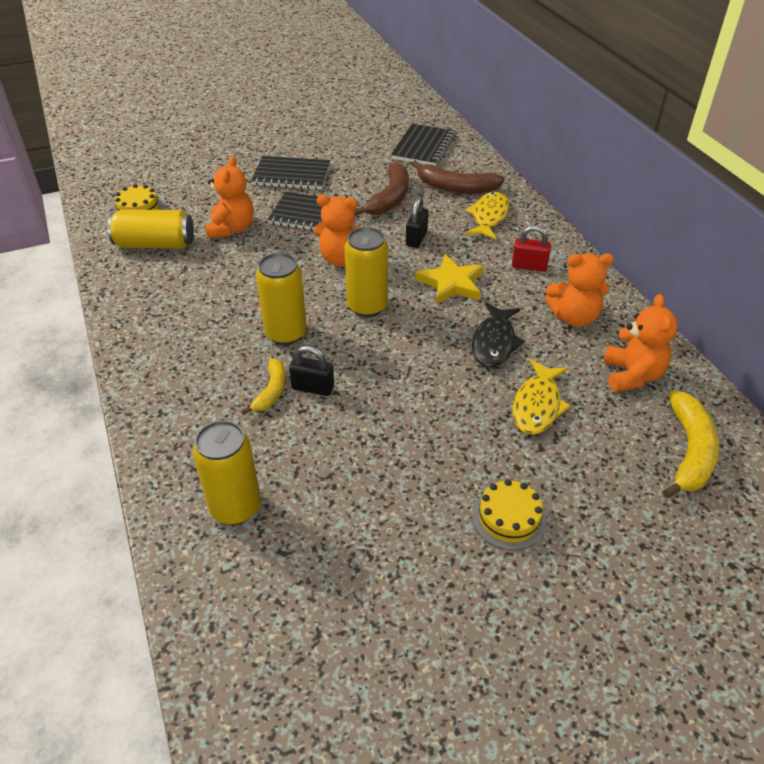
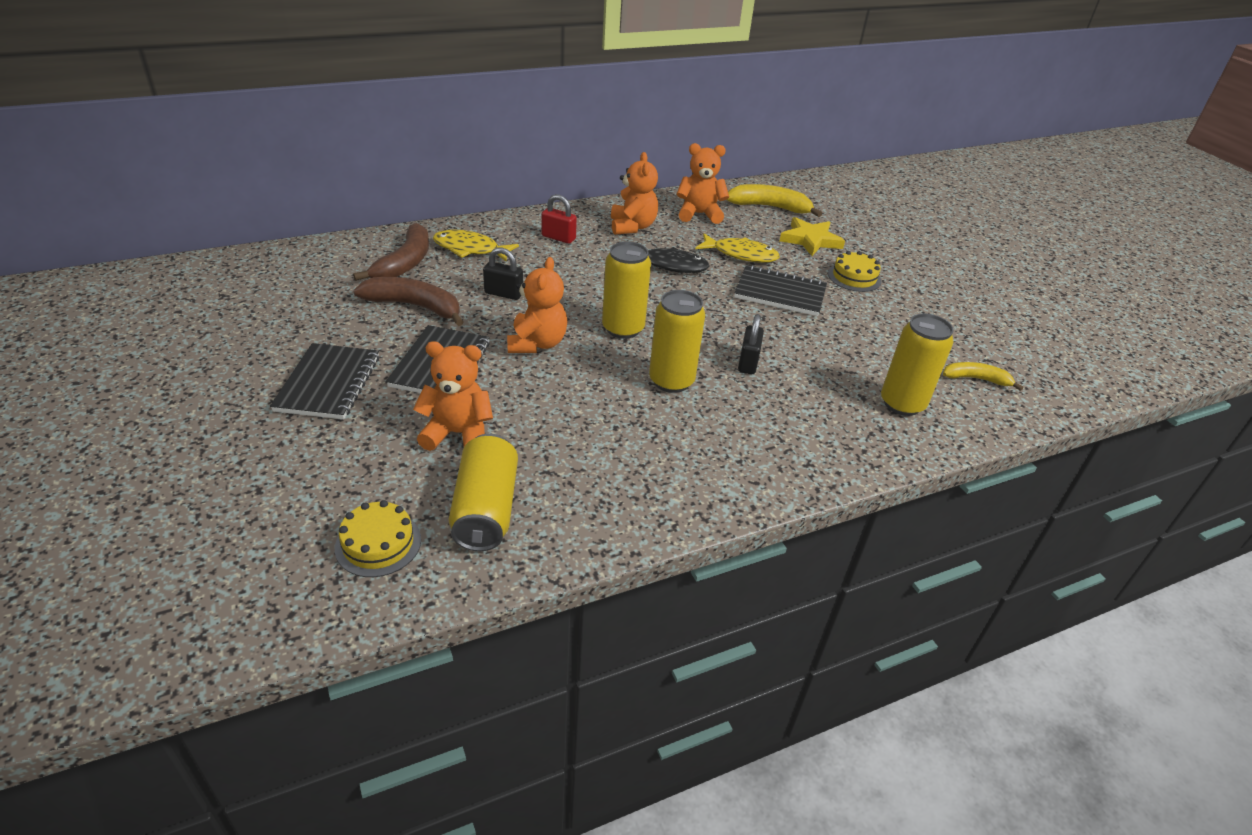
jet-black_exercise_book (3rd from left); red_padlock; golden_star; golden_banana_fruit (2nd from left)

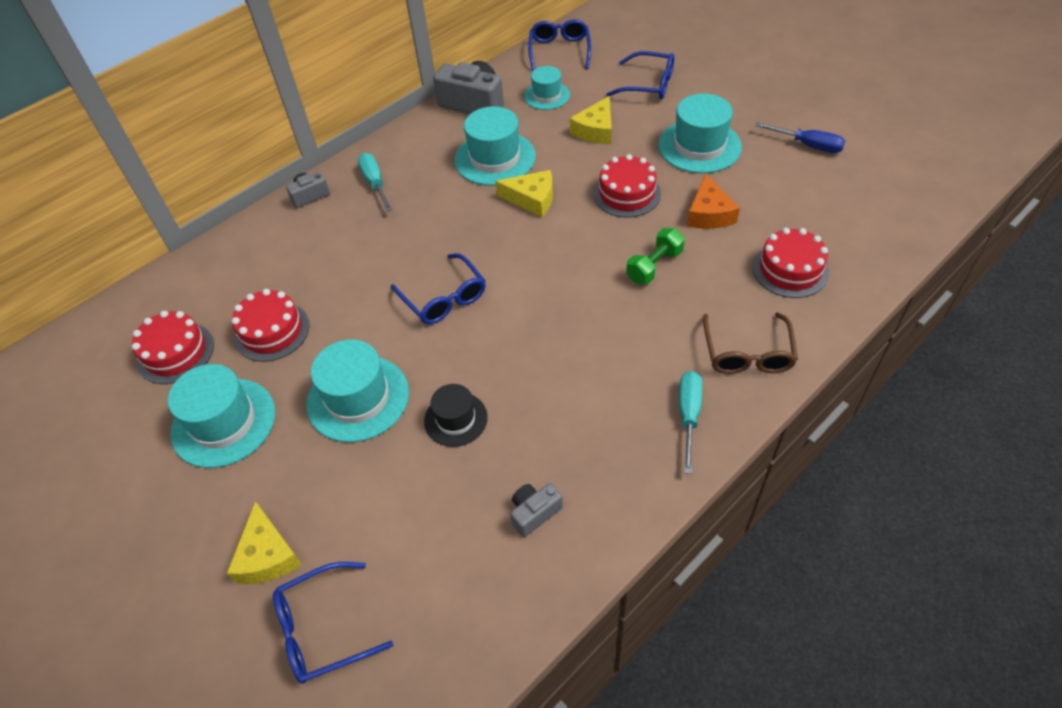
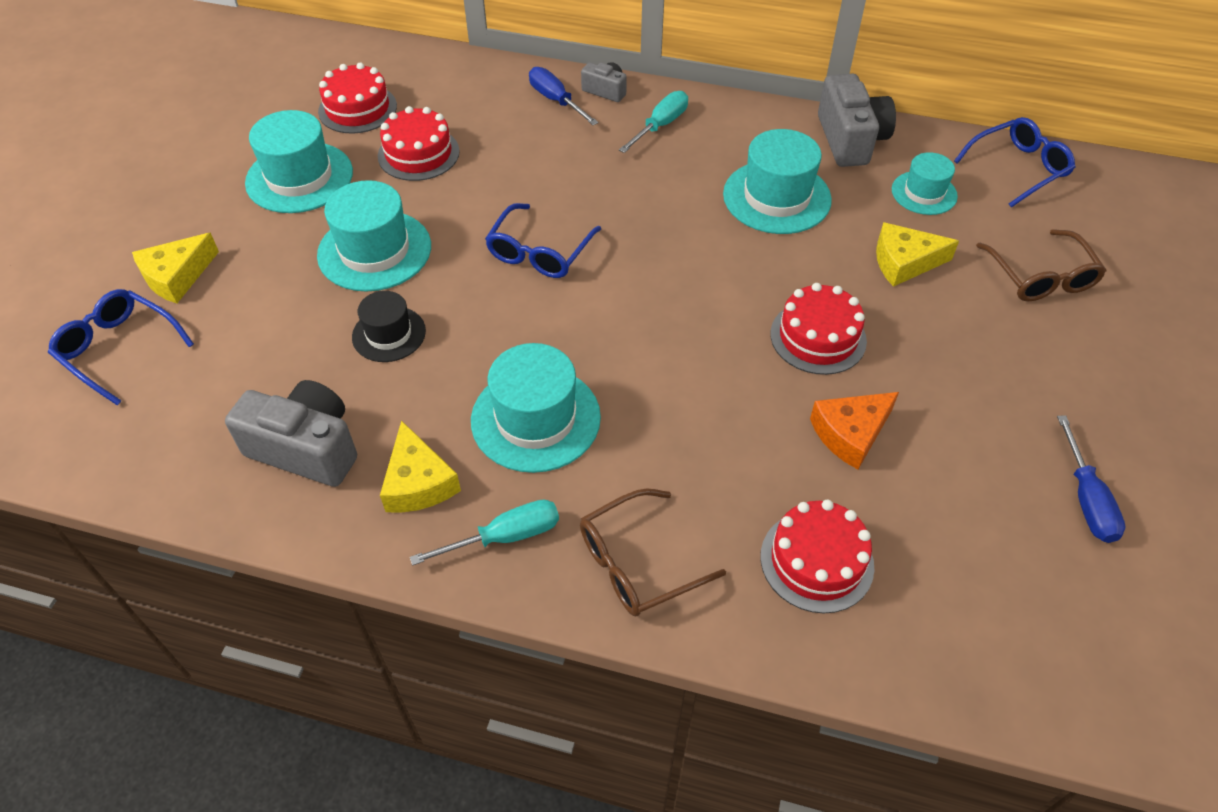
russet_eyeglasses (2nd from left); aqua_tall_hat (3rd from left); golden_cheese (2nd from left); green_dumbbell; grey_photo_camera (1st from left); cobalt_screwdriver (1st from left)

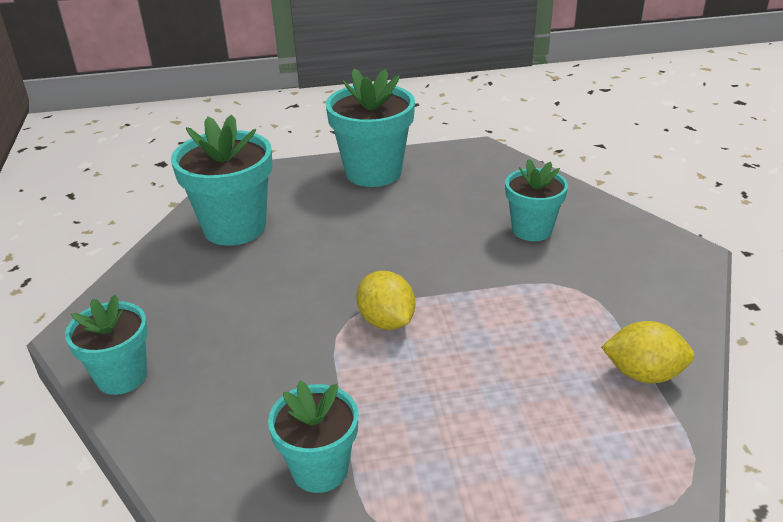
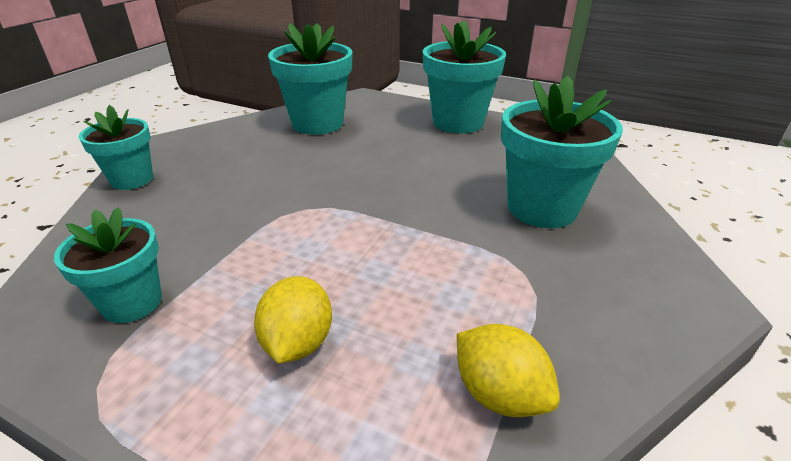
aqua_plant_pot (5th from left); golden_lemon (1st from left)

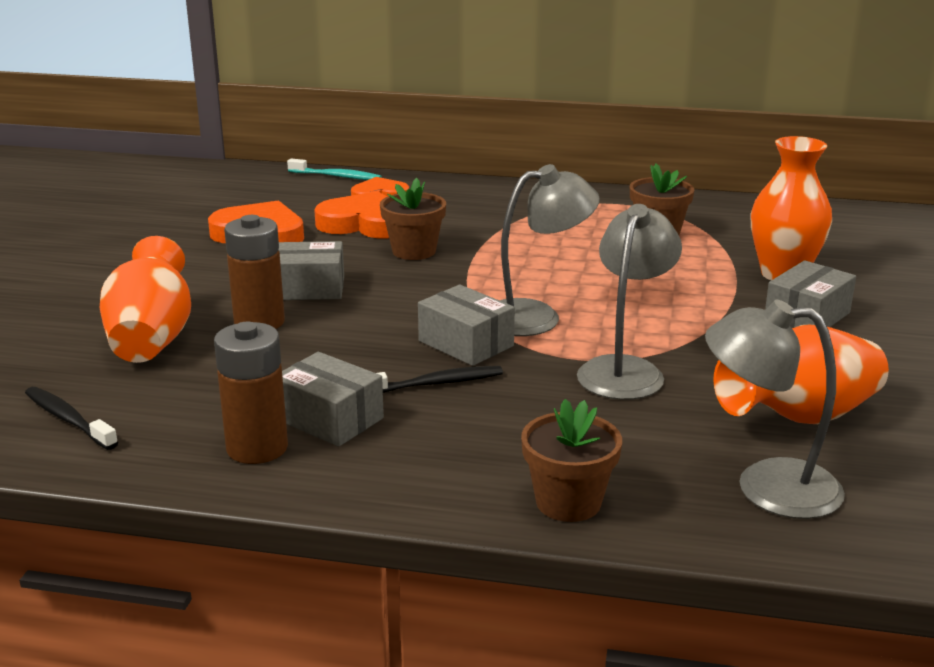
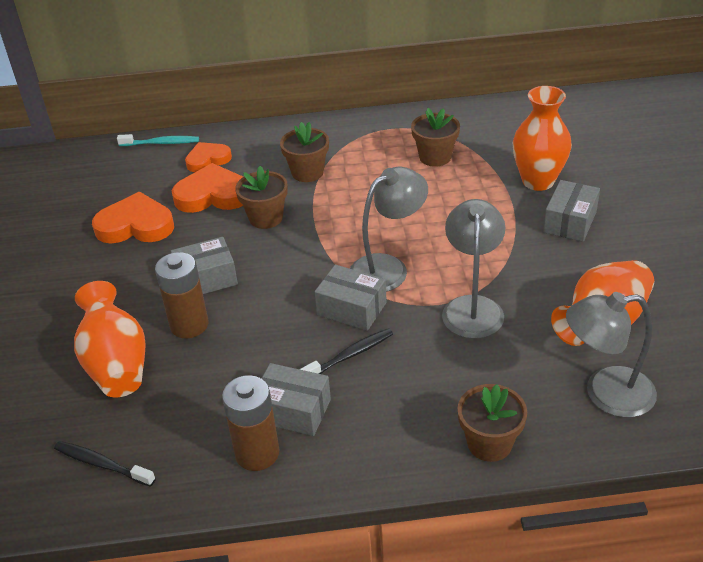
russet_plant_pot (2nd from left)

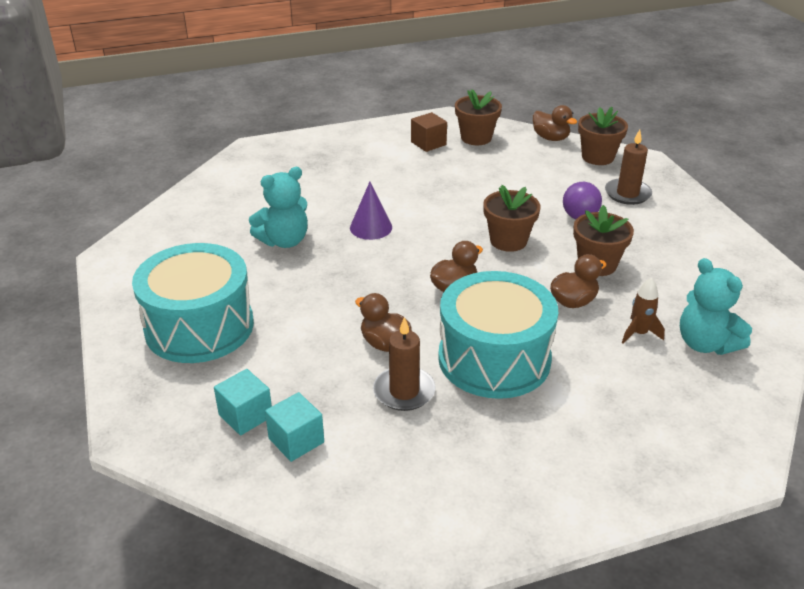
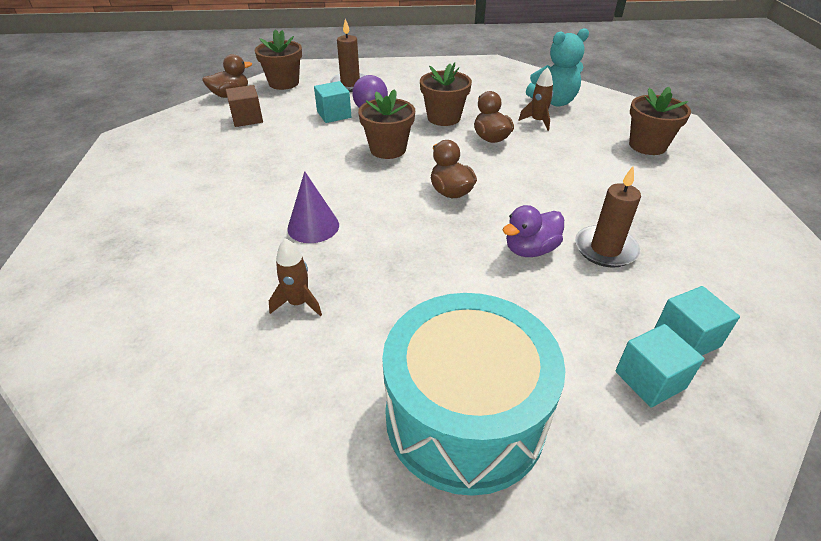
russet_plant_pot (4th from left); russet_solid_cube; russet_toy_rocket (1st from left); aqua_drum (2nd from left in the first image); royal_purple_duck; aqua_solid_cube (1st from left)

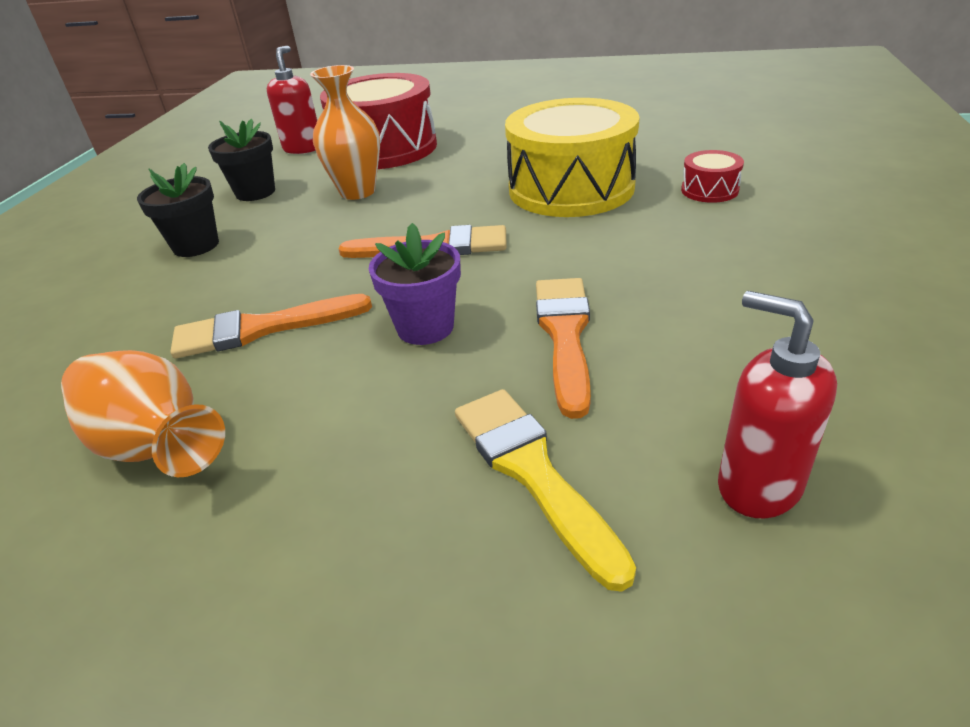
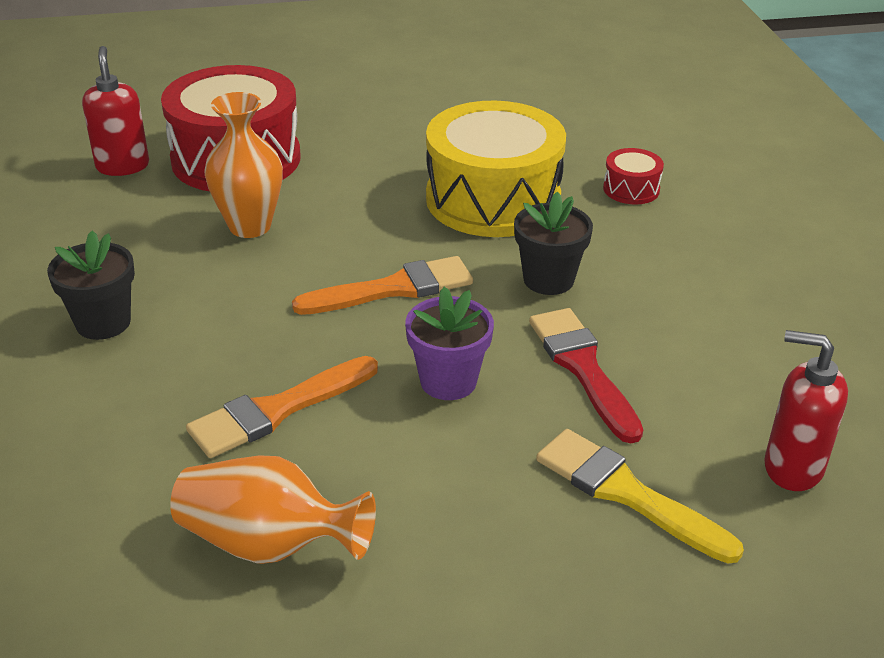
jet-black_plant_pot (2nd from left); red_paint_brush

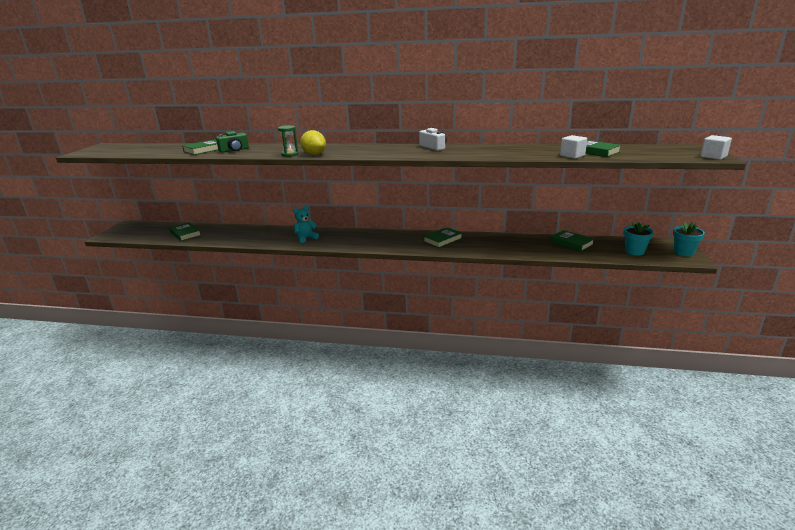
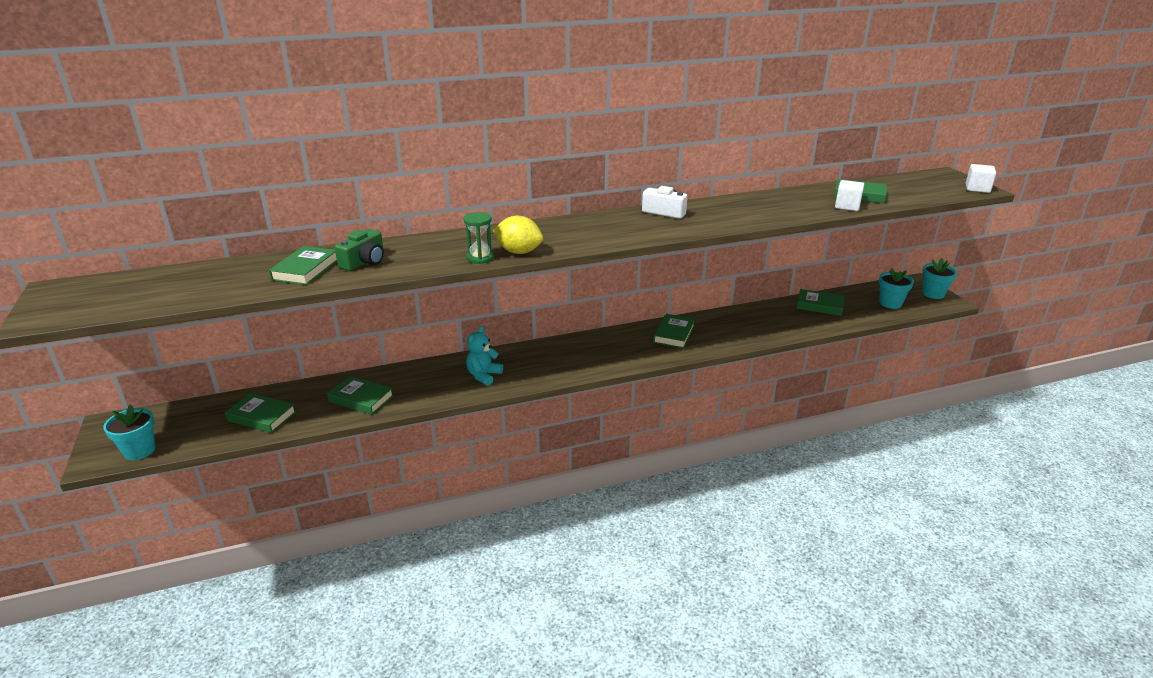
green_hardback (3rd from left); aqua_plant_pot (1st from left)

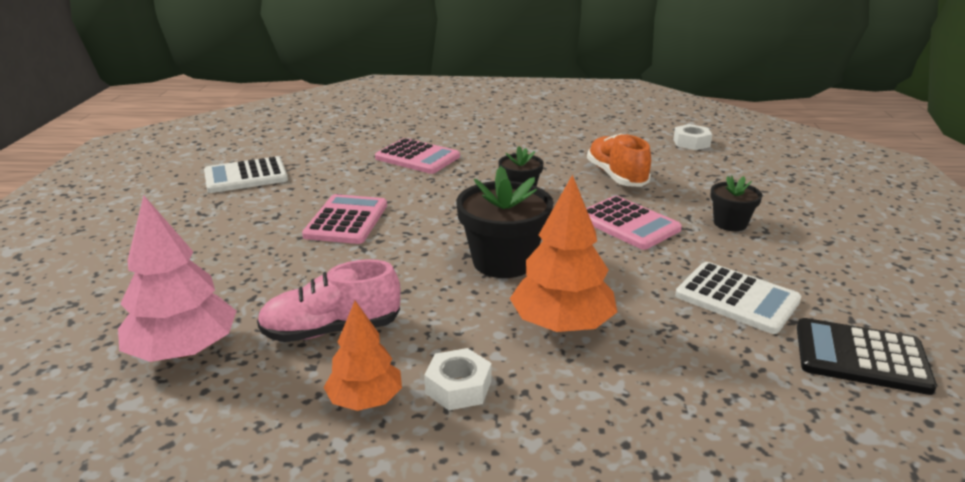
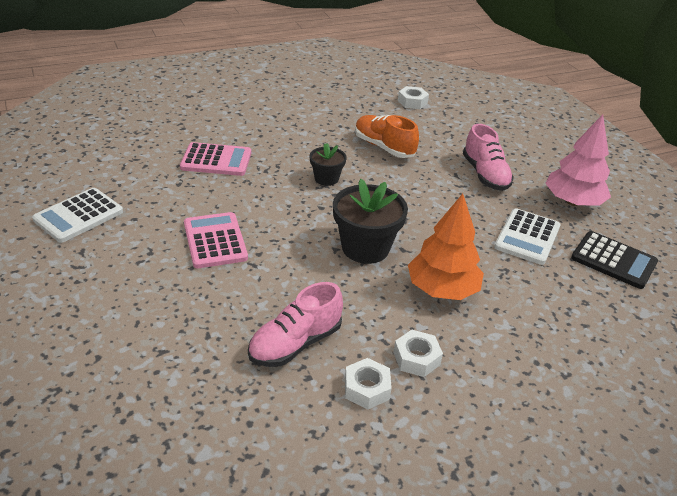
pink_lace-up_shoe (2nd from left); pink_fir_tree; pink_pocket_calculator (3rd from left in the first image); white_pocket_calculator (2nd from left); white_hex_nut (1st from left); jet-black_pocket_calculator

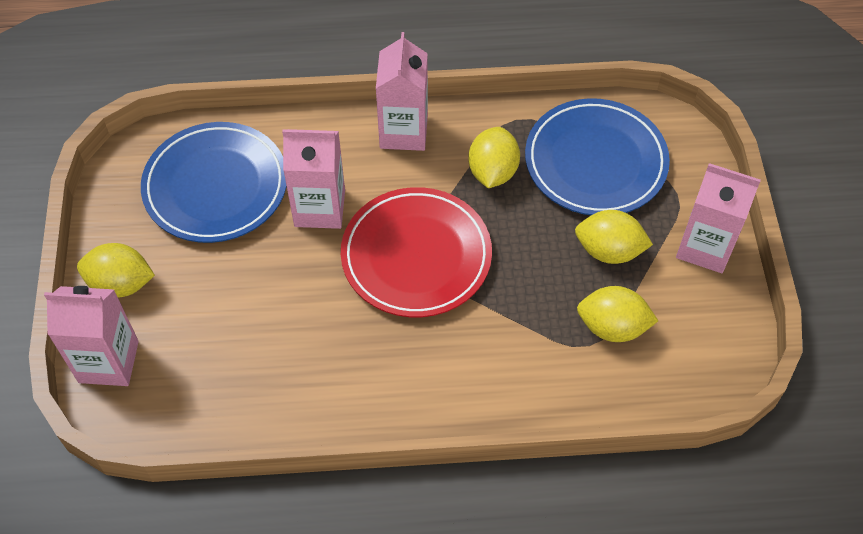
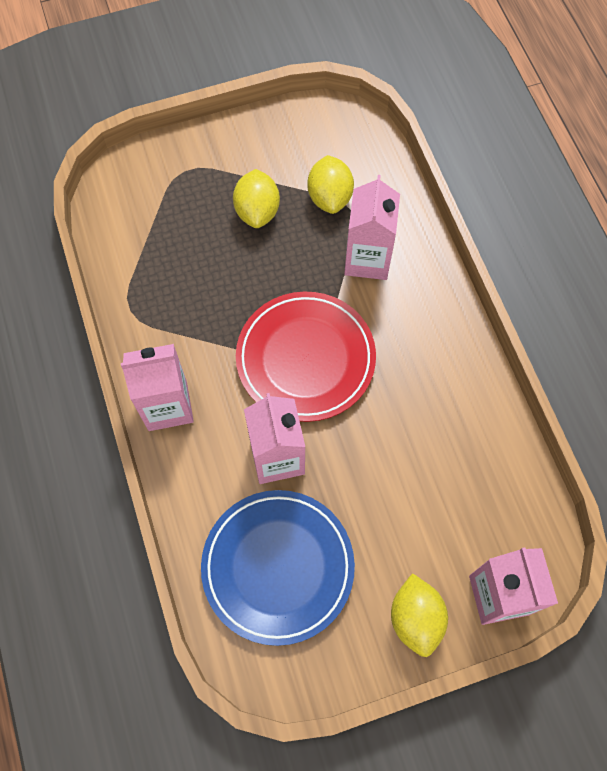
cobalt_plate (2nd from left in the first image); golden_lemon (2nd from left in the first image); pink_juice_carton (3rd from left)

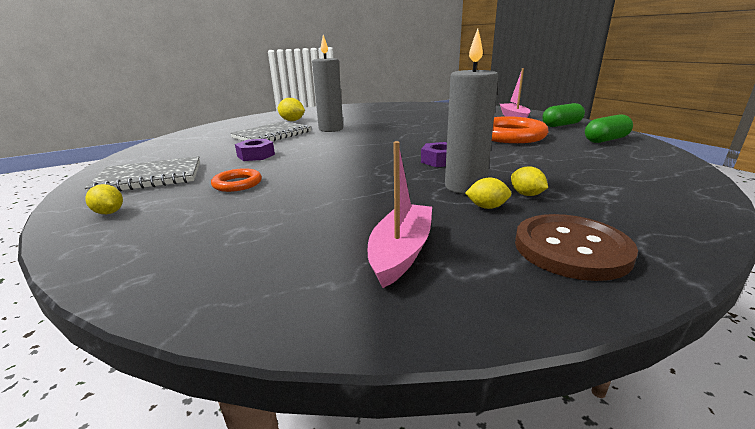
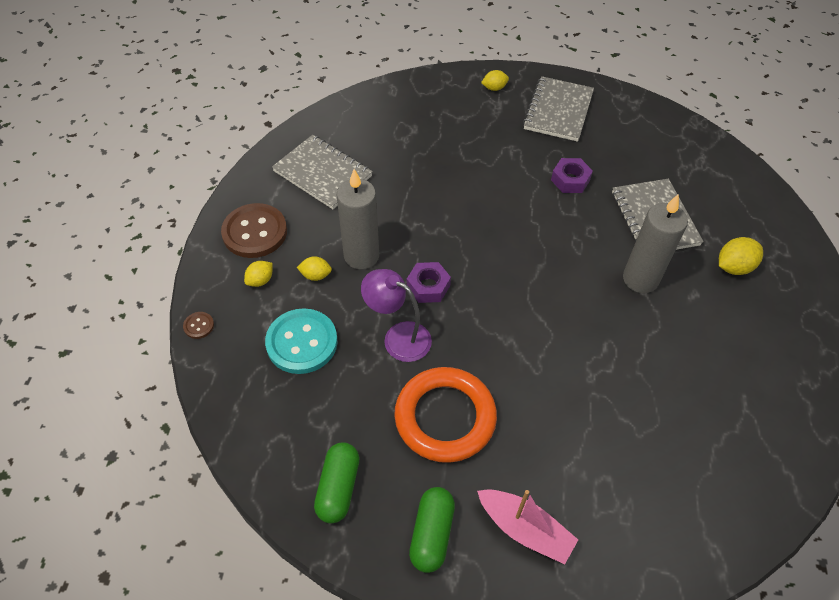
grey_exercise_book (1st from left); orange-coloured_ring (1st from left in the first image); golden_lemon (1st from left); royal_purple_desk_lamp; aqua_shirt_button; russet_shirt_button (1st from left)

